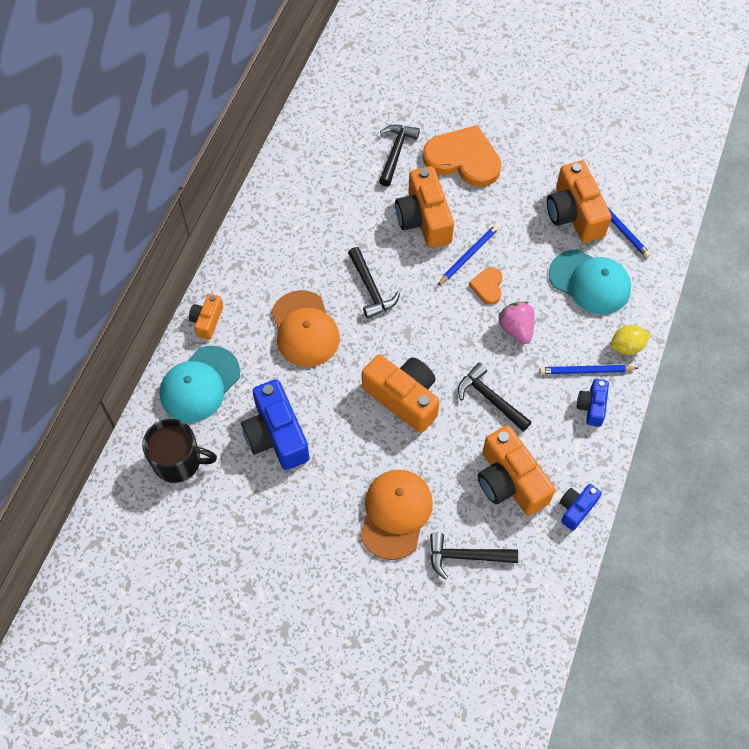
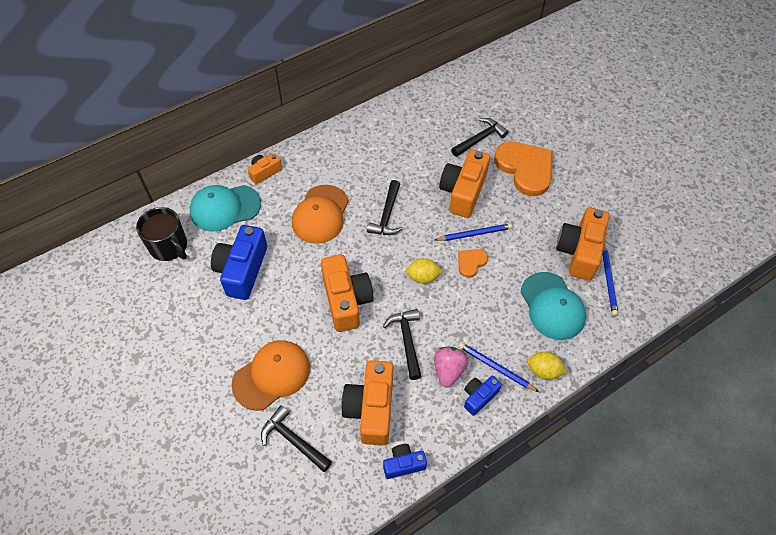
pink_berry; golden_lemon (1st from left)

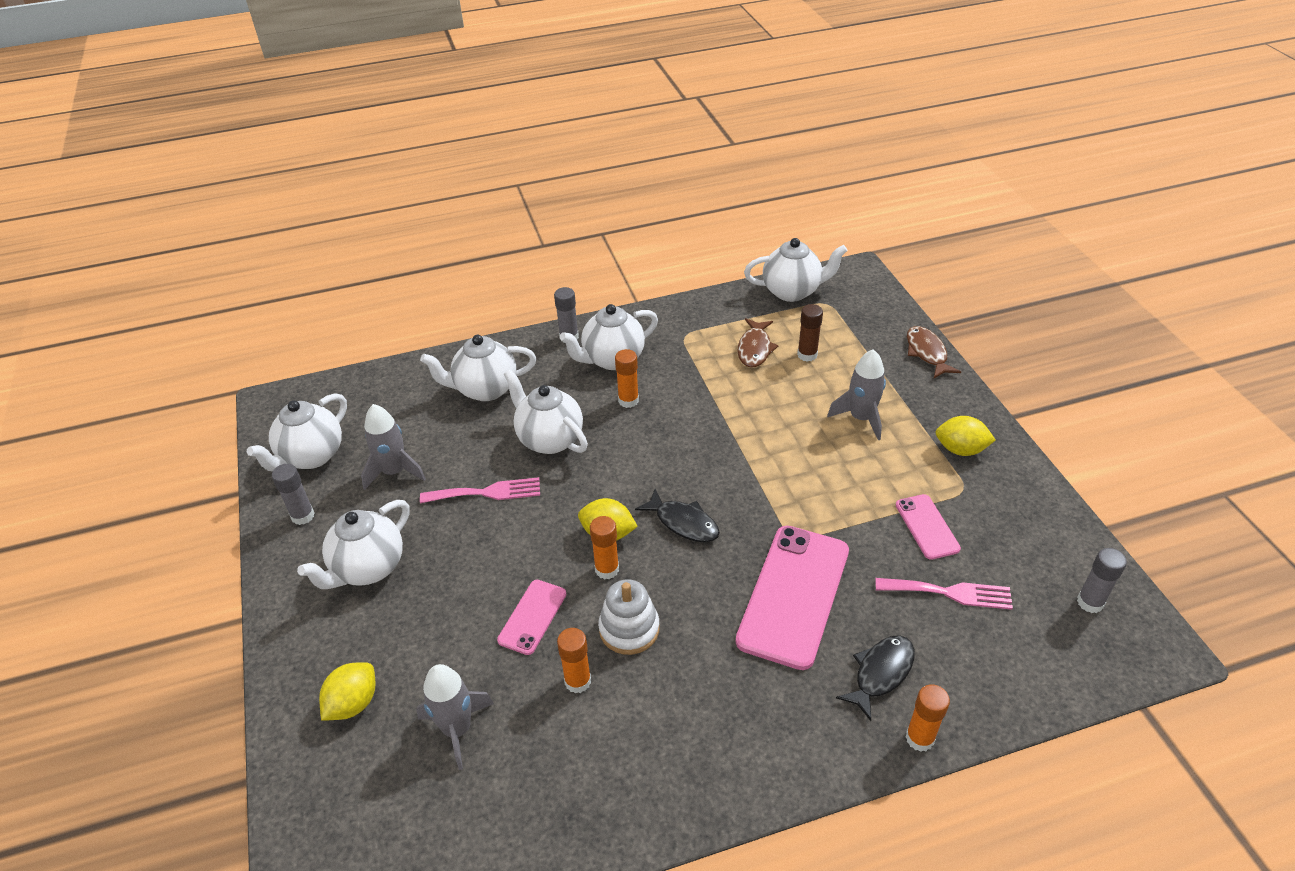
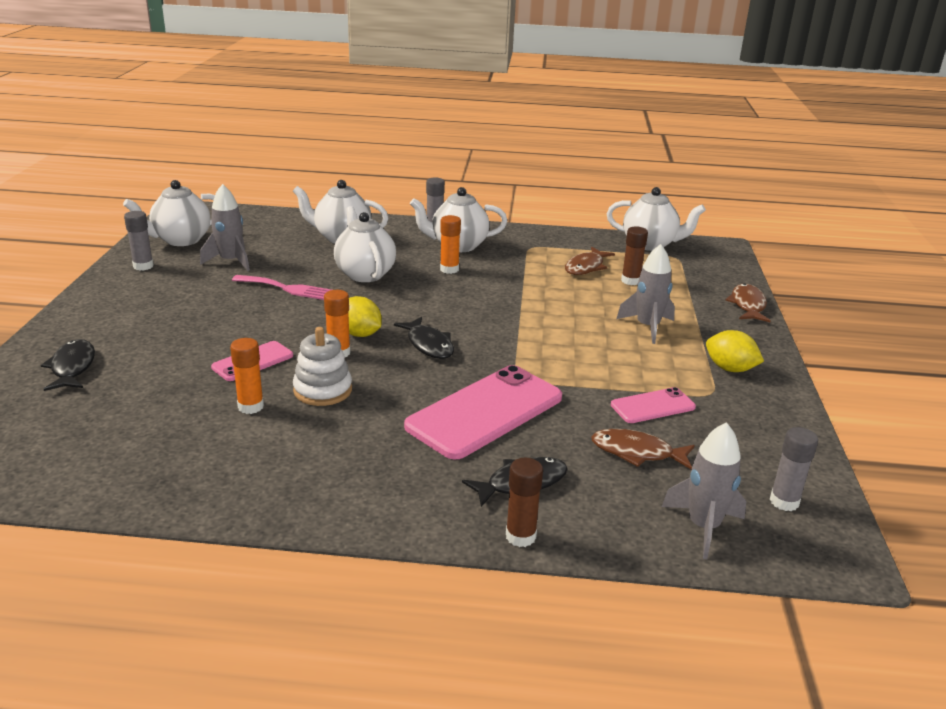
pink_phone (3rd from left); white_tea_pot (2nd from left in the first image); russet_fish_figure (2nd from left); jet-black_fish_figure (1st from left); grey_toy_rocket (3rd from left); russet_stick_of_glue (1st from left)

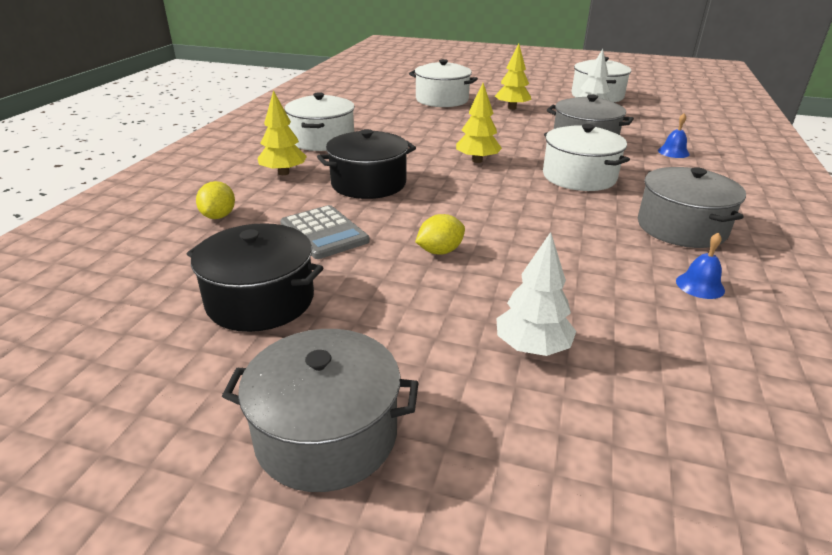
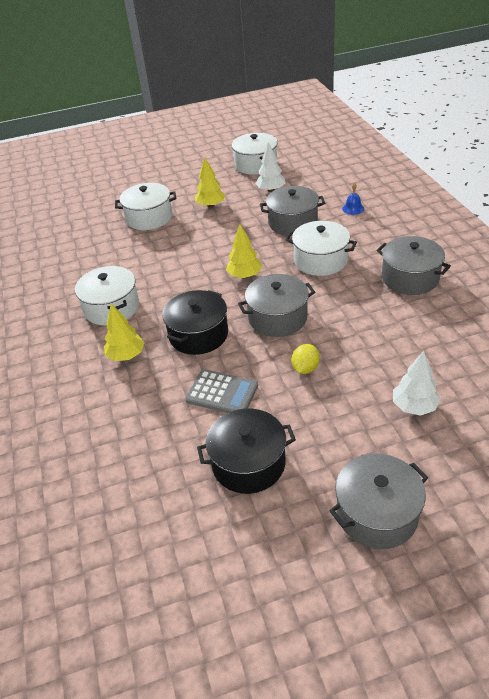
golden_lemon (1st from left in the first image); cobalt_school_bell (2nd from left in the first image); grey_pot (1st from left)

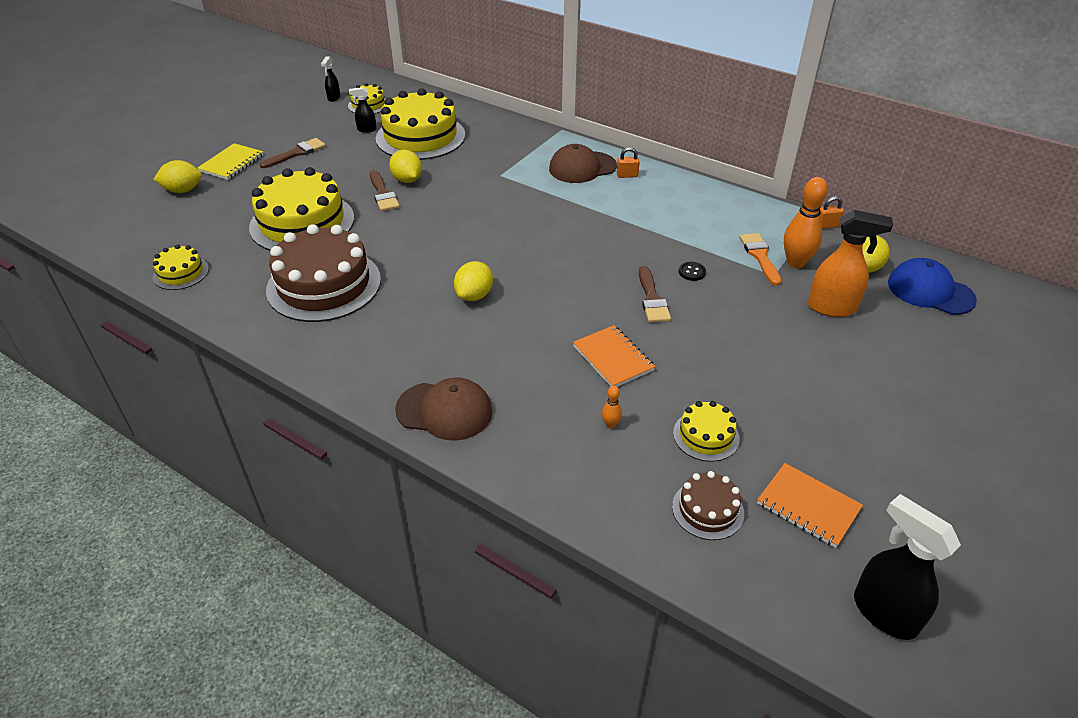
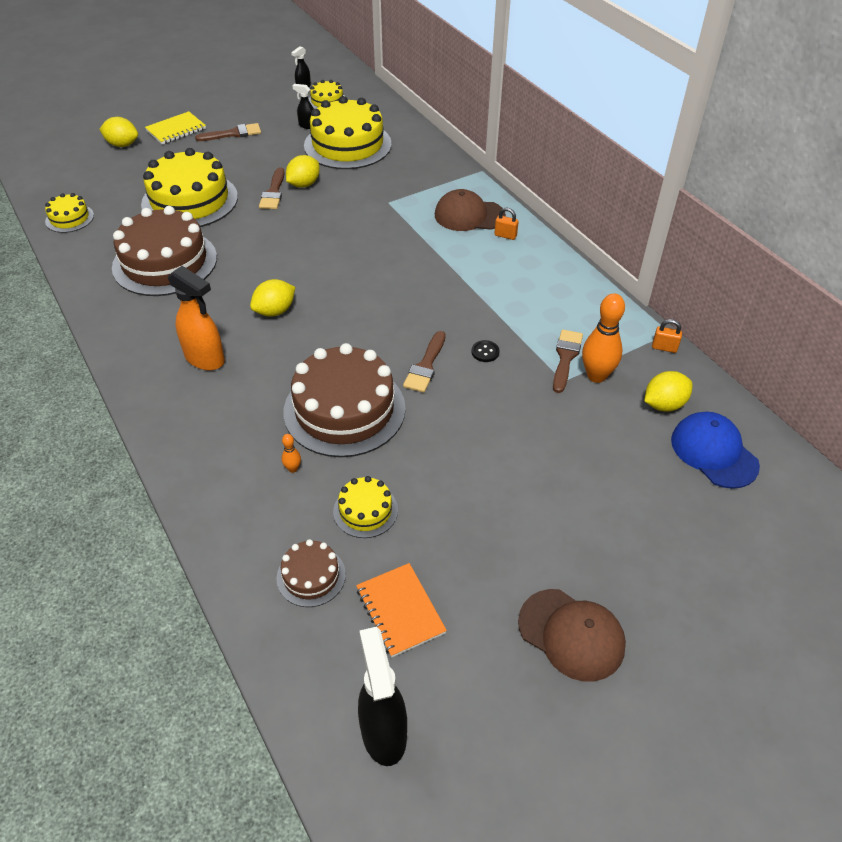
golden_lemon (3rd from left); orange-coloured_spray_bottle; russet_paint_brush (4th from left); russet_cake (3rd from left); russet_peaked_cap (2nd from left)

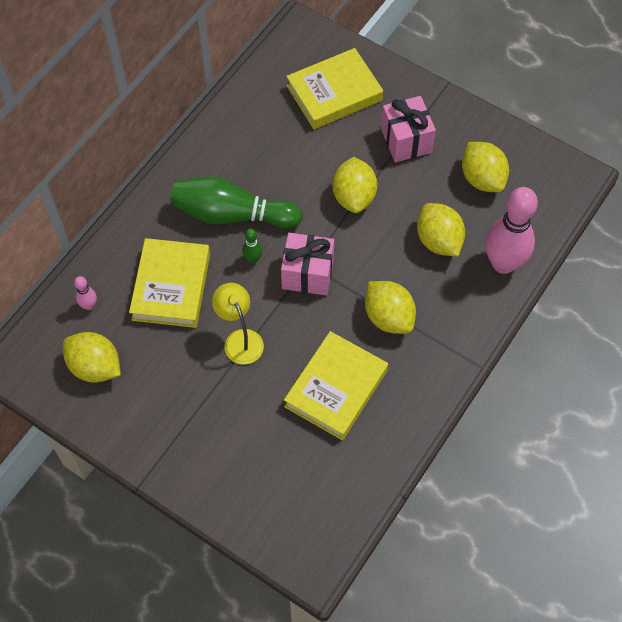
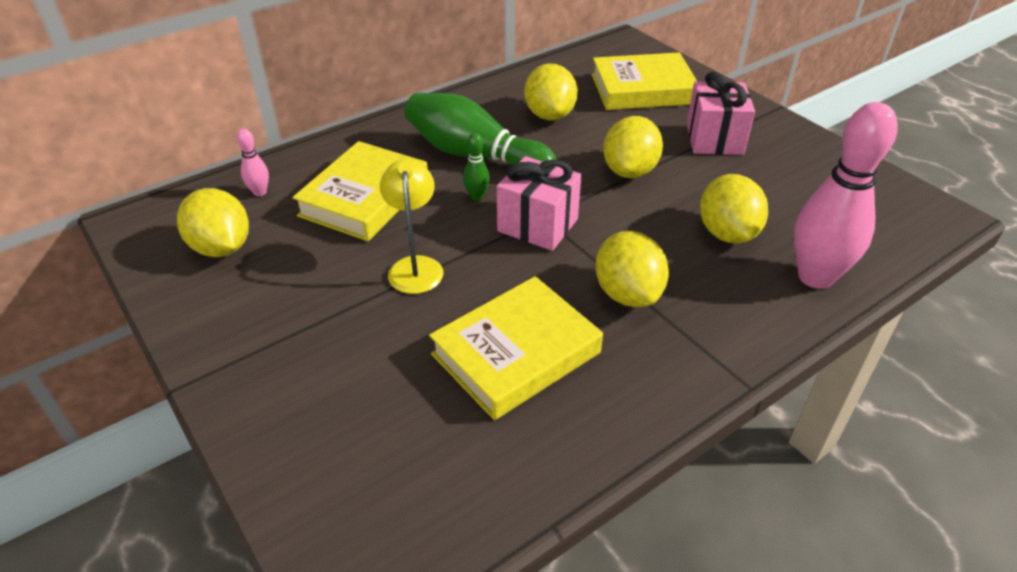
golden_lemon (2nd from left)

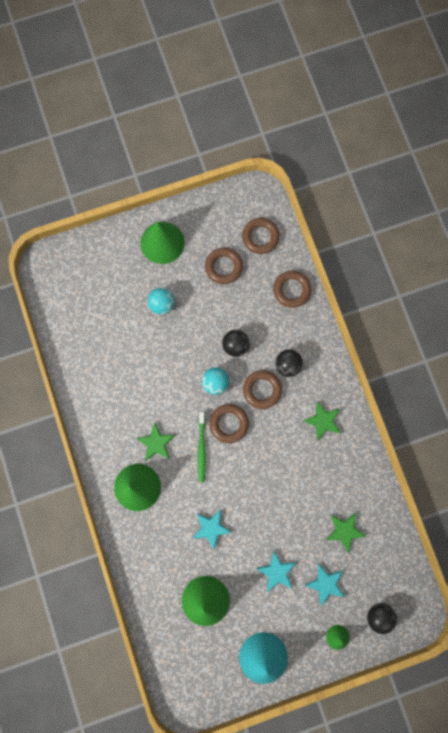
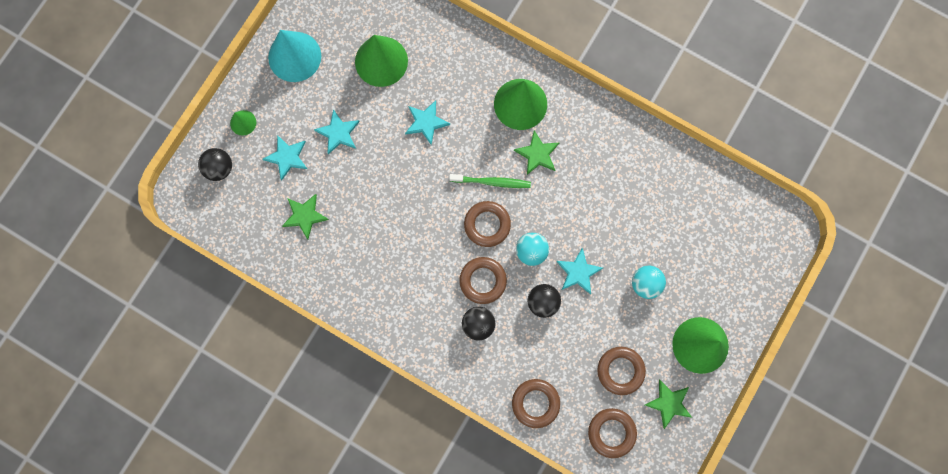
green_star (3rd from left); green_dental_brush; aqua_star (4th from left)

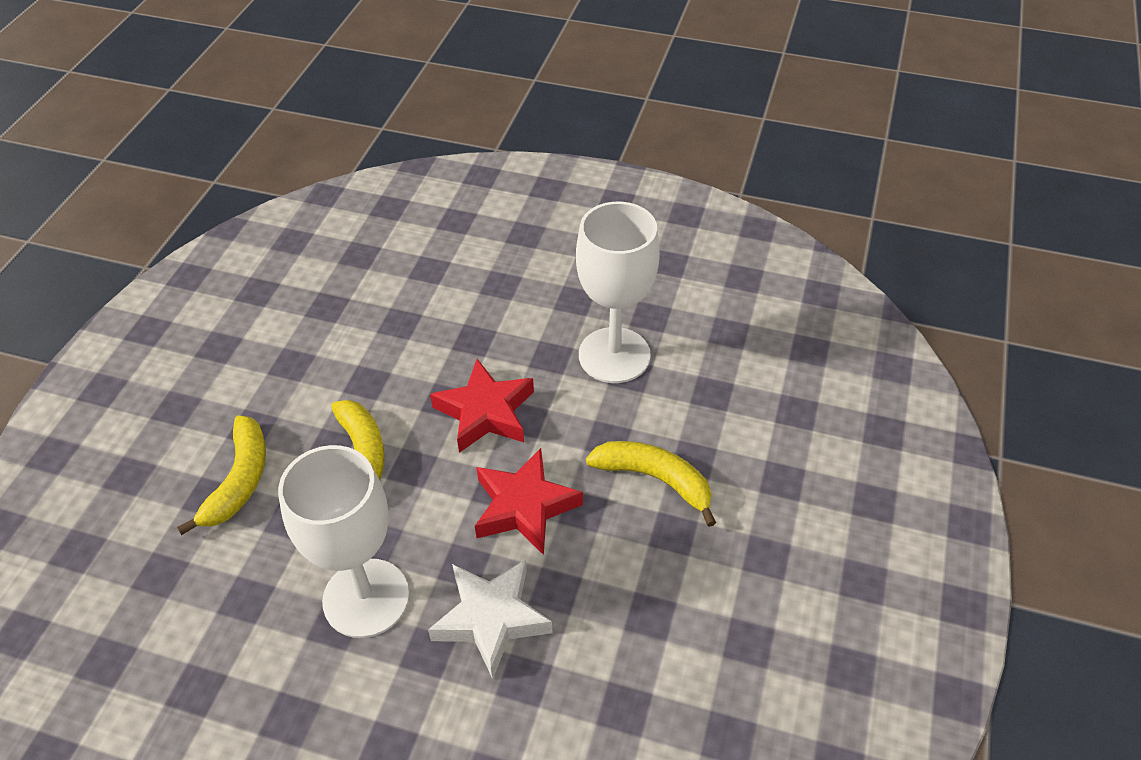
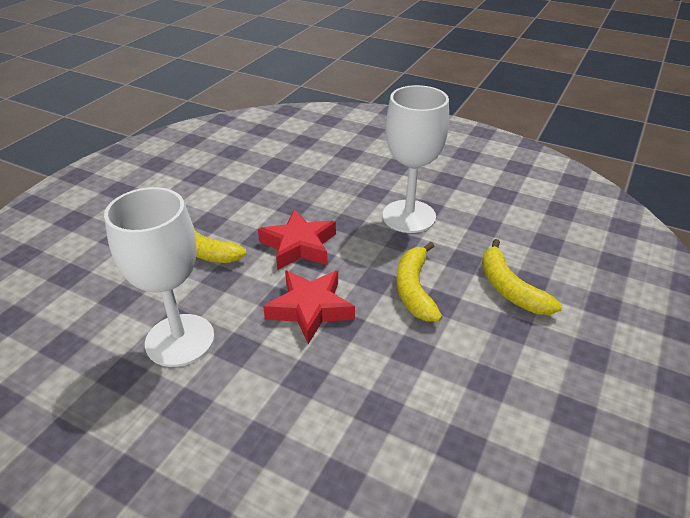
golden_banana_fruit (3rd from left); white_star

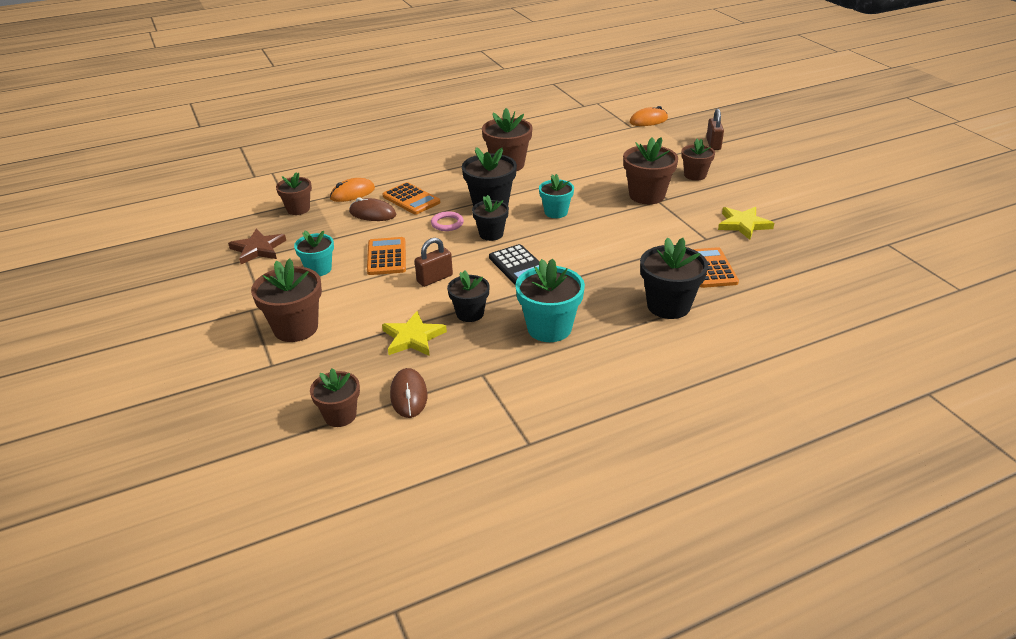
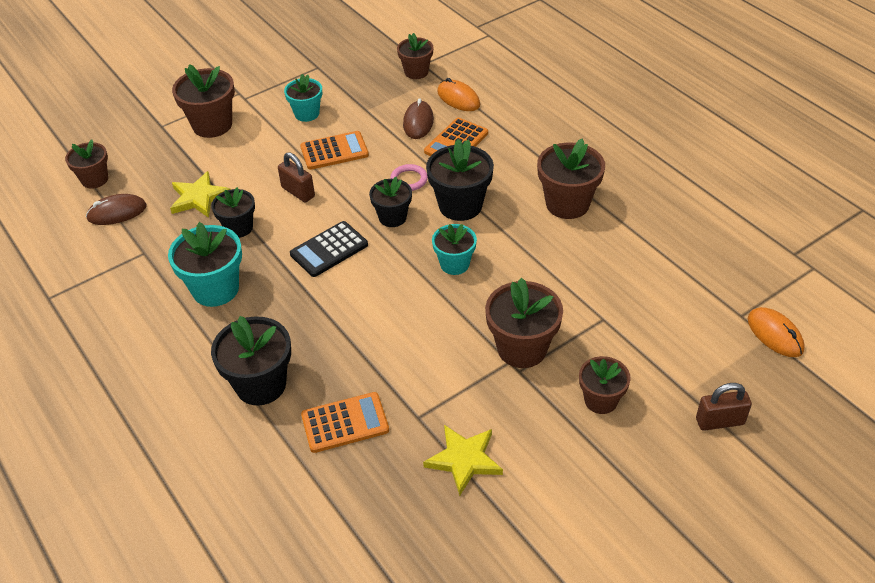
russet_star

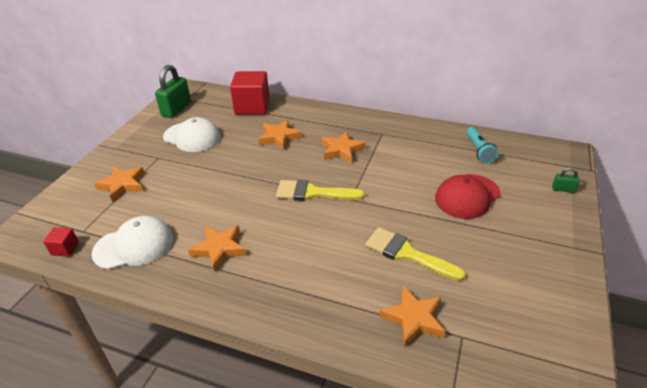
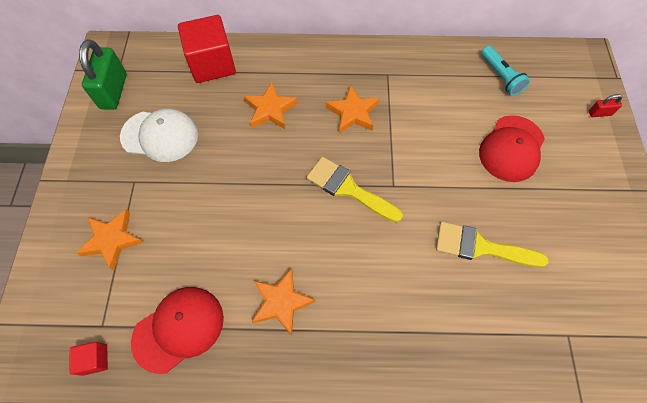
red_padlock; golden_paint_brush (1st from left); red_peaked_cap (1st from left); orange-coloured_star (5th from left in the first image)

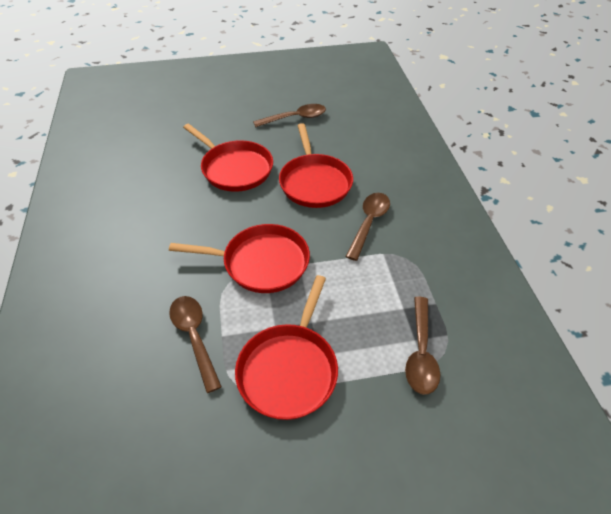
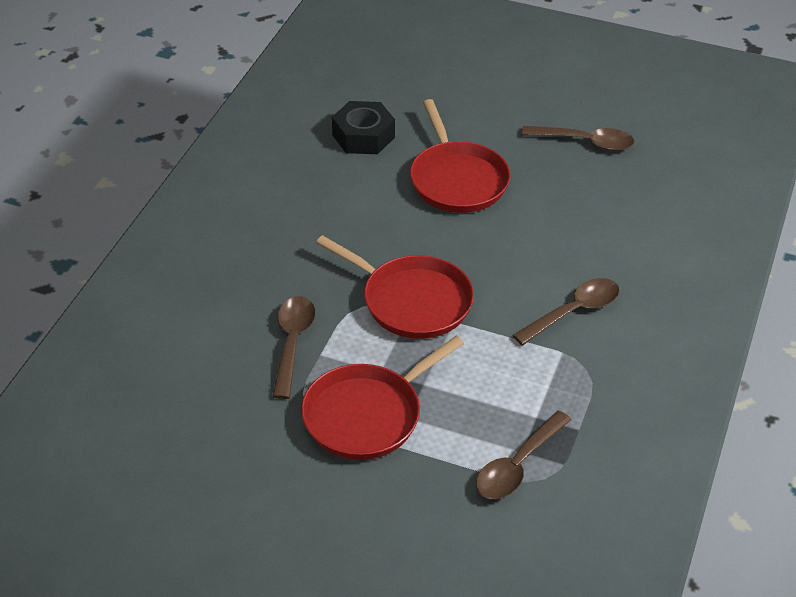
red_skillet (4th from left in the first image); jet-black_hex_nut

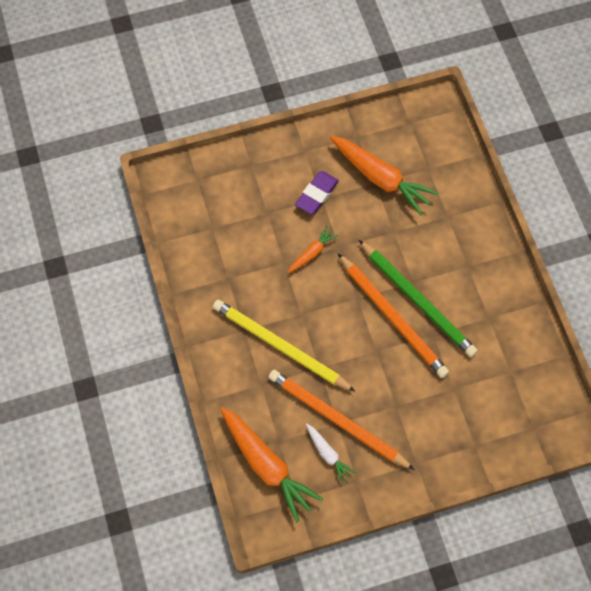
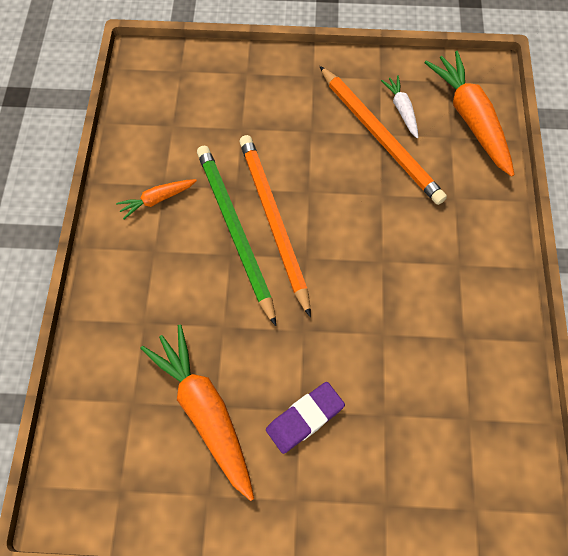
orange-coloured_toy_carrot (1st from left); golden_lead_pencil

